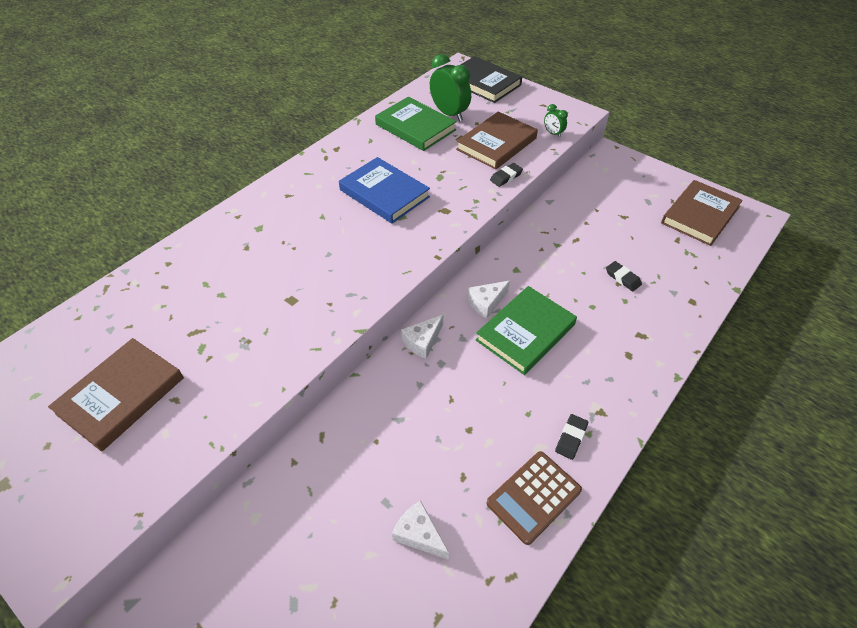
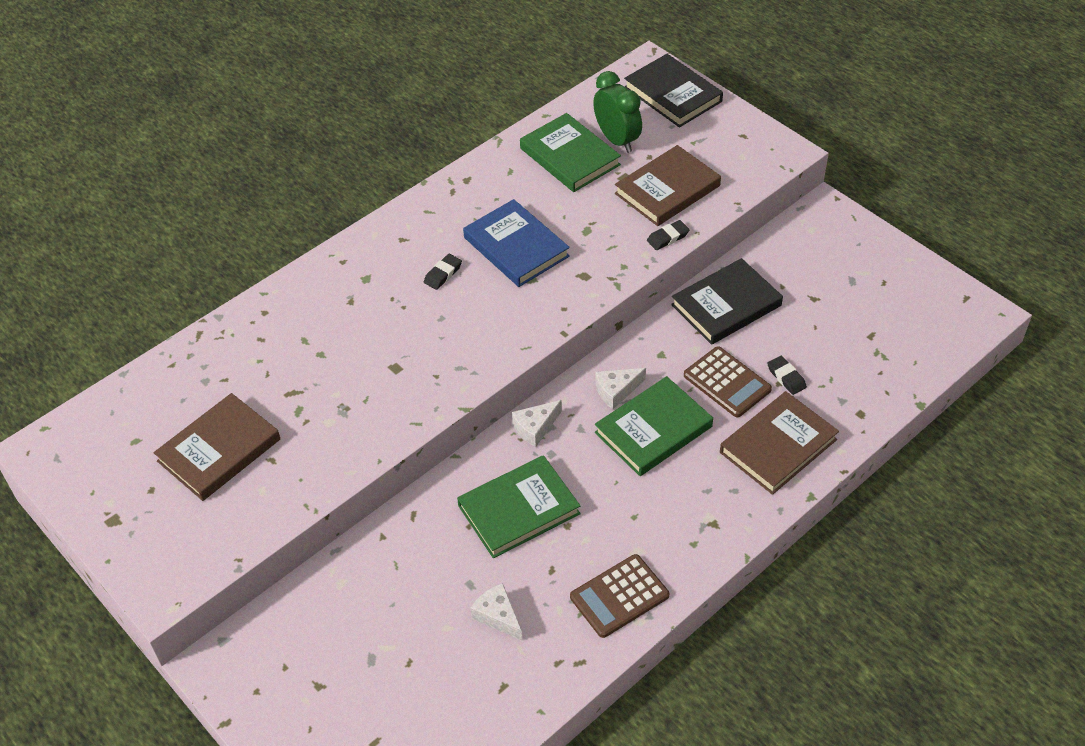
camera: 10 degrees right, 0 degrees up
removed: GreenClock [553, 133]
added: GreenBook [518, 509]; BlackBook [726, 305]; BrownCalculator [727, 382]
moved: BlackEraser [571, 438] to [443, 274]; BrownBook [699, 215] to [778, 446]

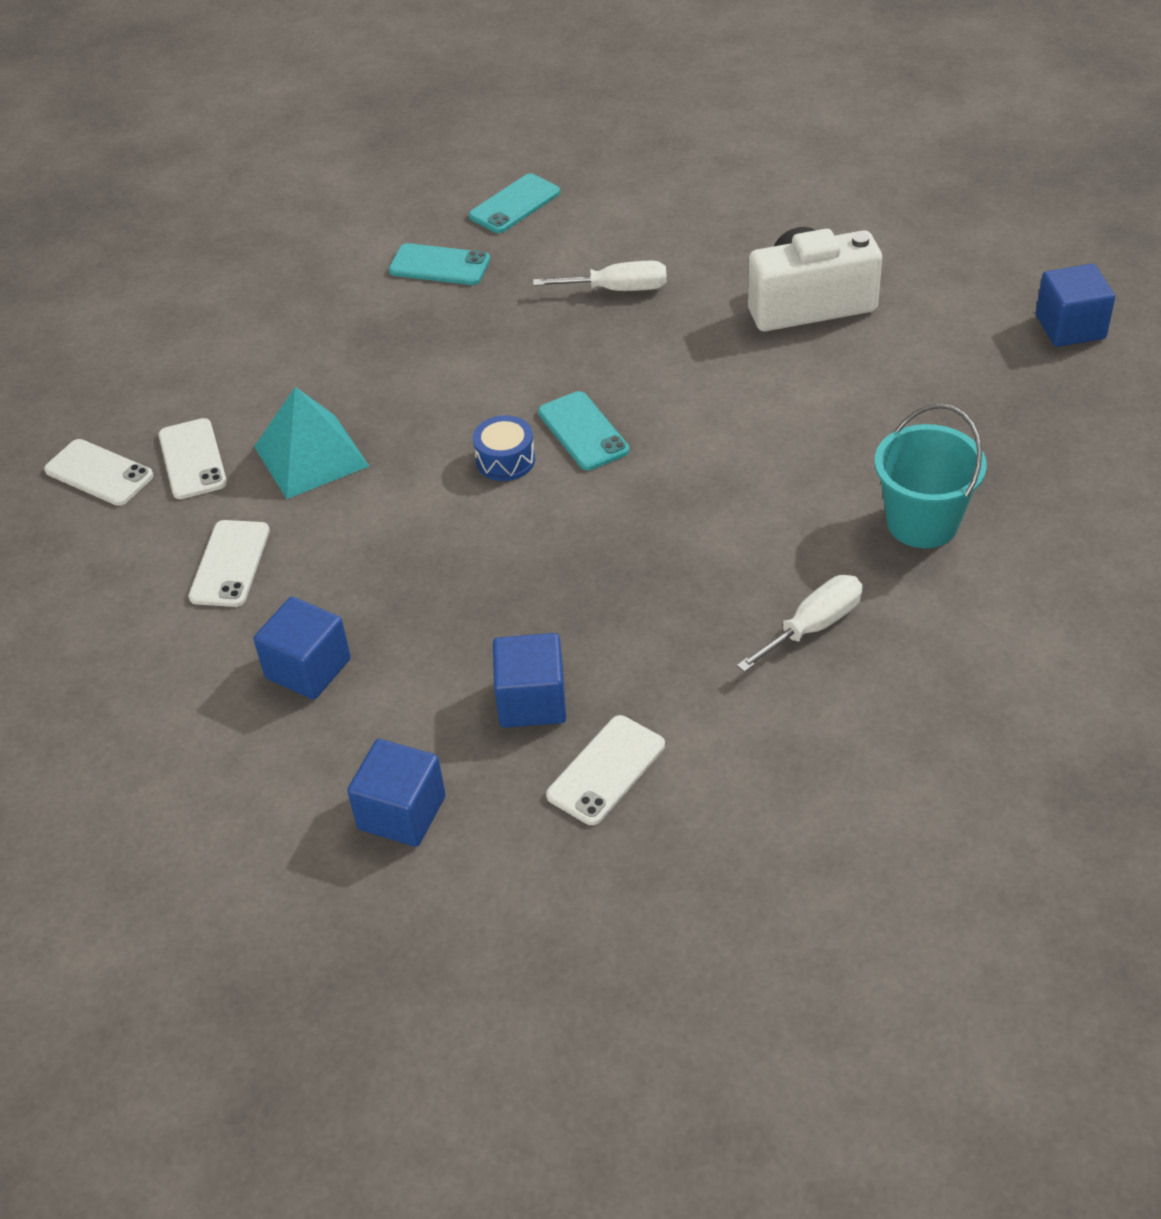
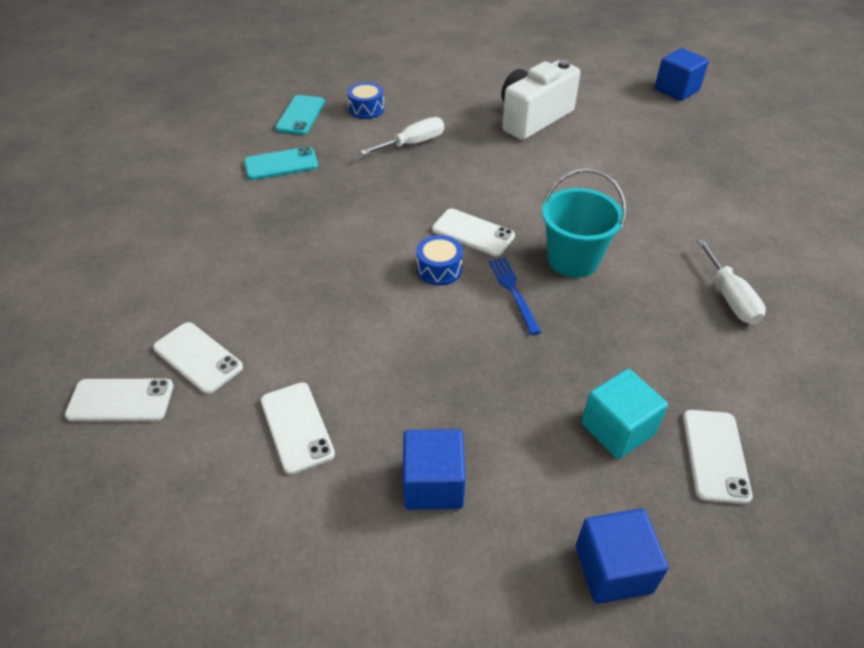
camera: 35 degrees left, 0 degrees up
removed: TurquoisePyramid [311, 456]
added: BlueDrum [366, 109]; BlueFork [513, 292]
moved: TurquoiseBucket [922, 522] to [573, 260]
recoloured: BlueCube [532, 701] to TurquoiseCube [617, 429]; TurquoisePhone [583, 431] to WhitePhone [473, 233]
turned: WhiteScrewdriver [813, 626] = [730, 297] 150 degrees clockwise

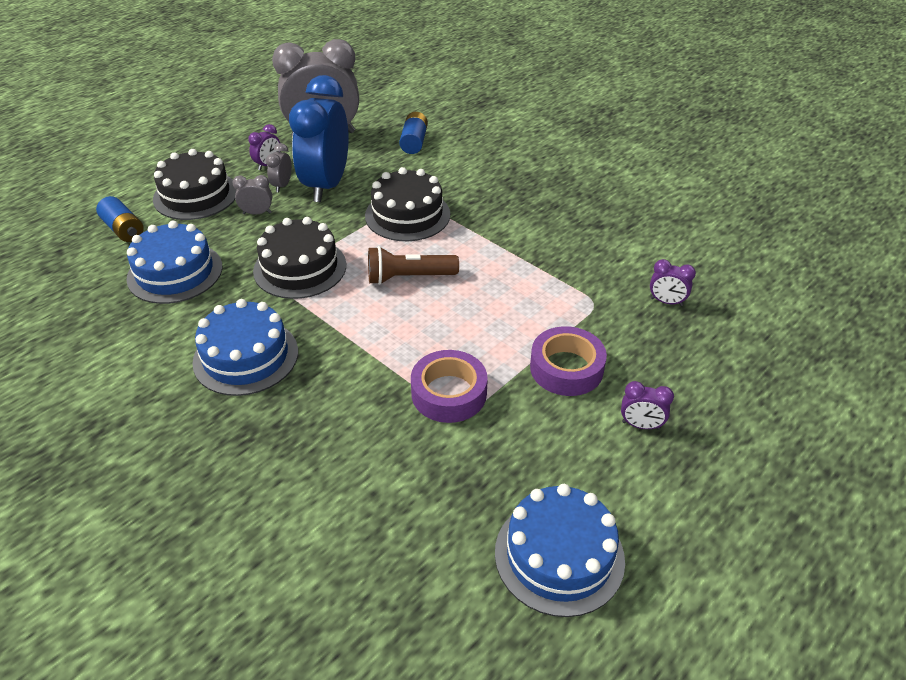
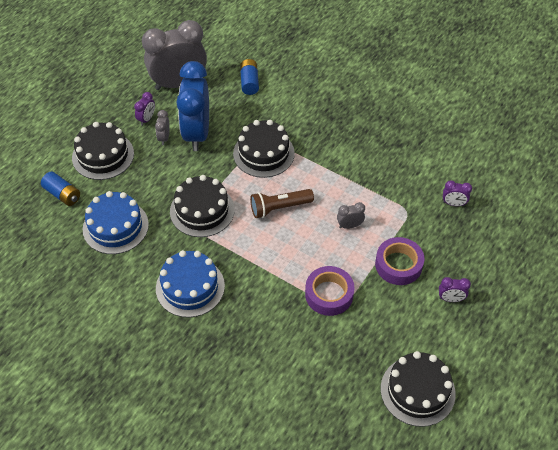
camera: 10 degrees left, 10 degrees up
moved: GreyClock [257, 213] to [349, 225]
recoloured: BlueCake [559, 555] to BlackCake [417, 391]

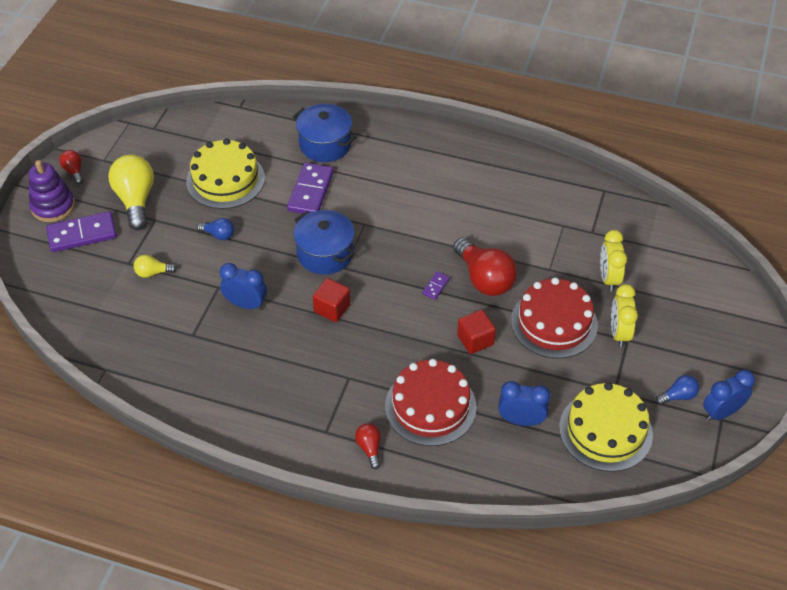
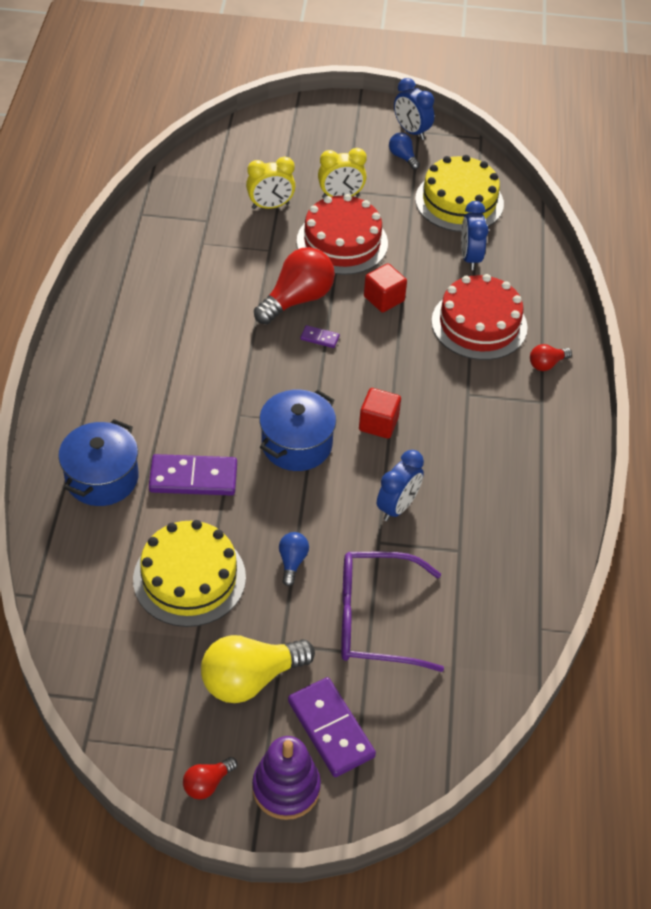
camera: 105 degrees left, 0 degrees up
replaced: YellowLightBulb [153, 273] to PurpleGlasses [376, 620]
turned: BlueClock [246, 304] = [397, 507] 150 degrees counterclockwise

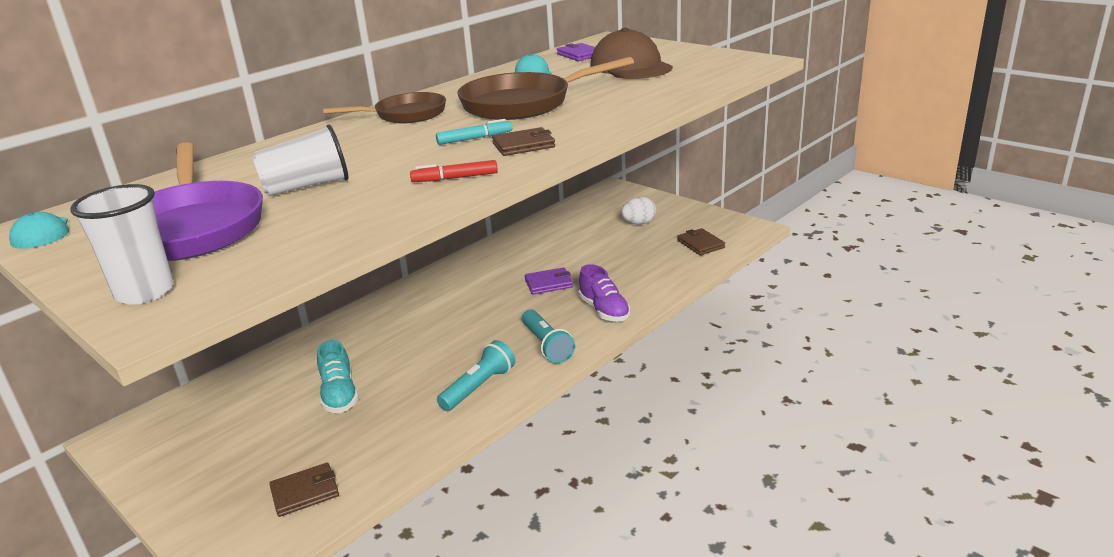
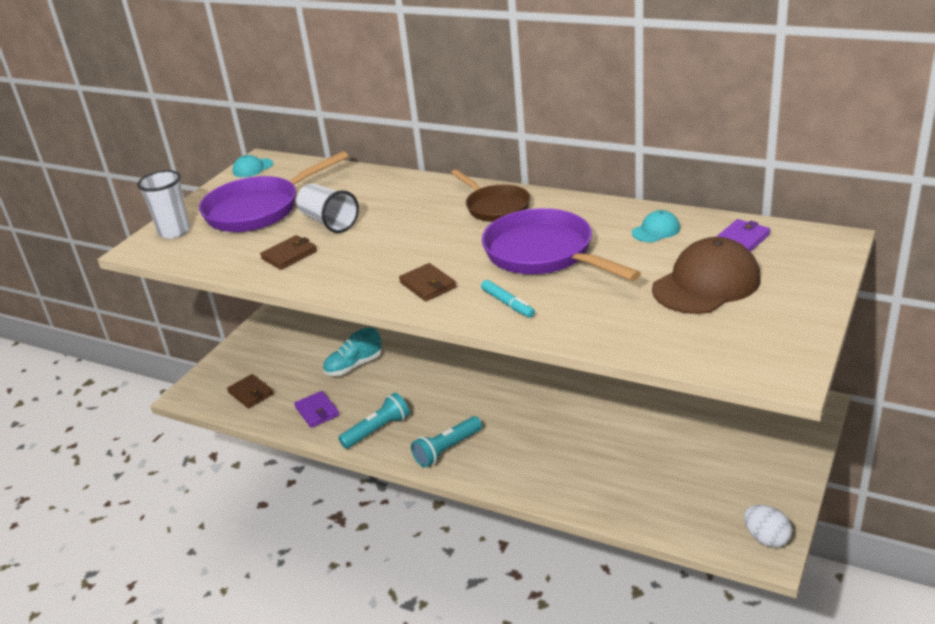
camera: 75 degrees right, 5 degrees up
removed: RedMarker [455, 178]; PurpleShoe [604, 310]
moved: TurquoiseMarker [475, 138] to [508, 304]; PurpleWallet [548, 283] to [317, 411]; WhiteEgg [639, 223] to [766, 538]; BrownWallet [700, 244] to [289, 255]
recoloured: BrownPan [523, 104] to PurplePan [544, 254]
turned: TurquoiseFlashlight [479, 387] = [377, 430] 60 degrees counterclockwise

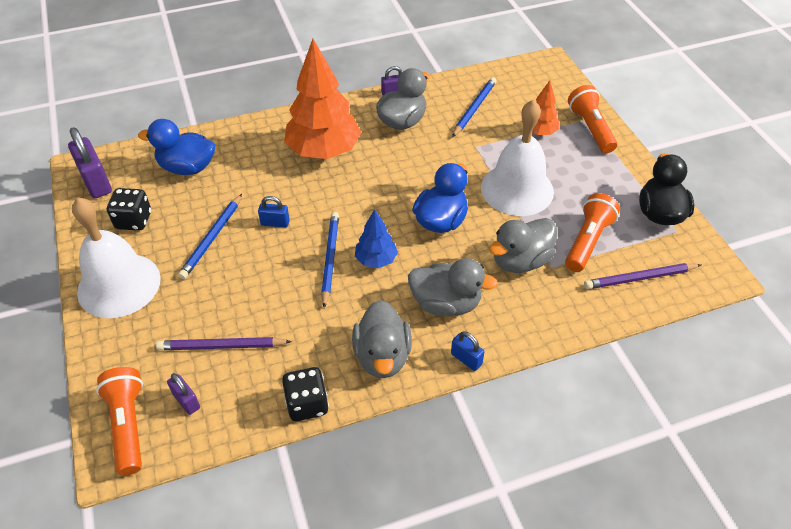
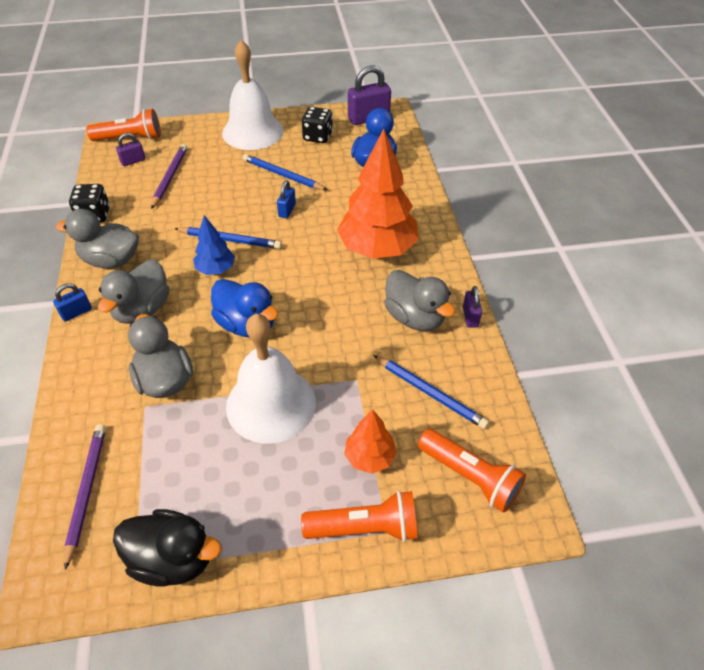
camera: 100 degrees right, 0 degrees up
moved: OrangeFlashlight [587, 241] to [470, 477]

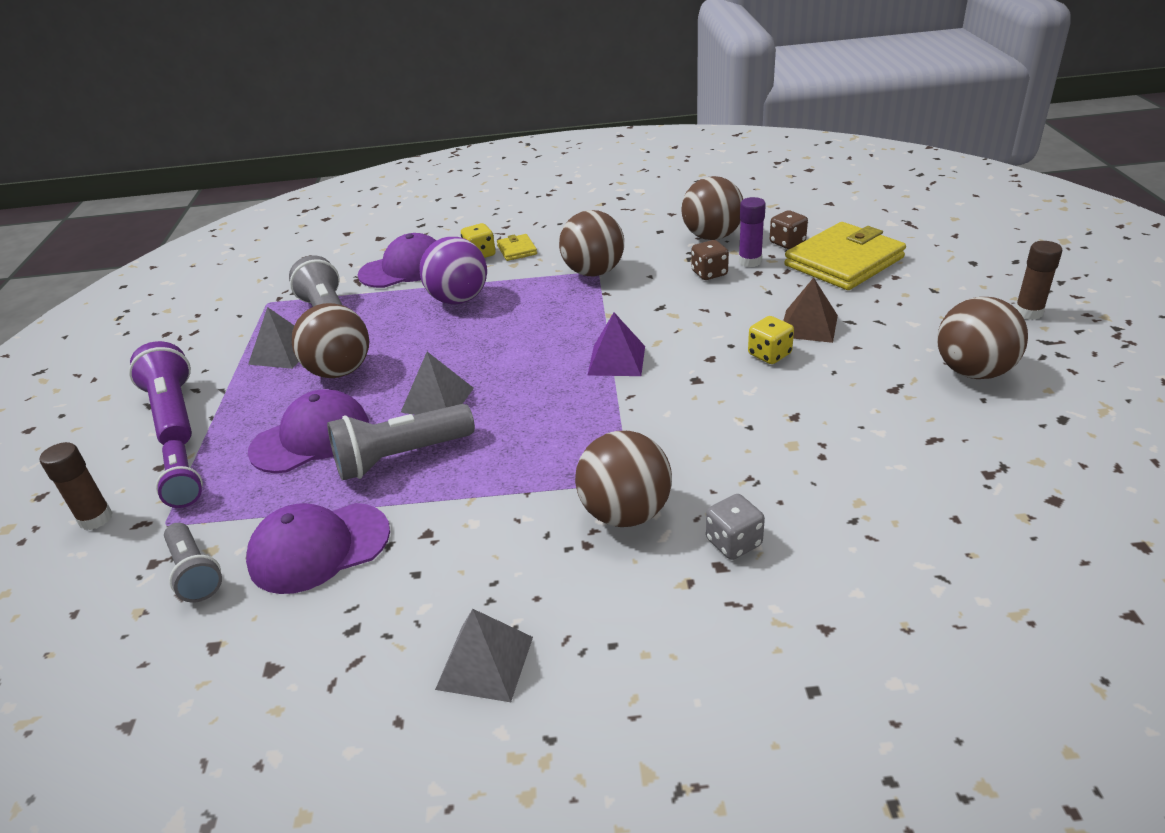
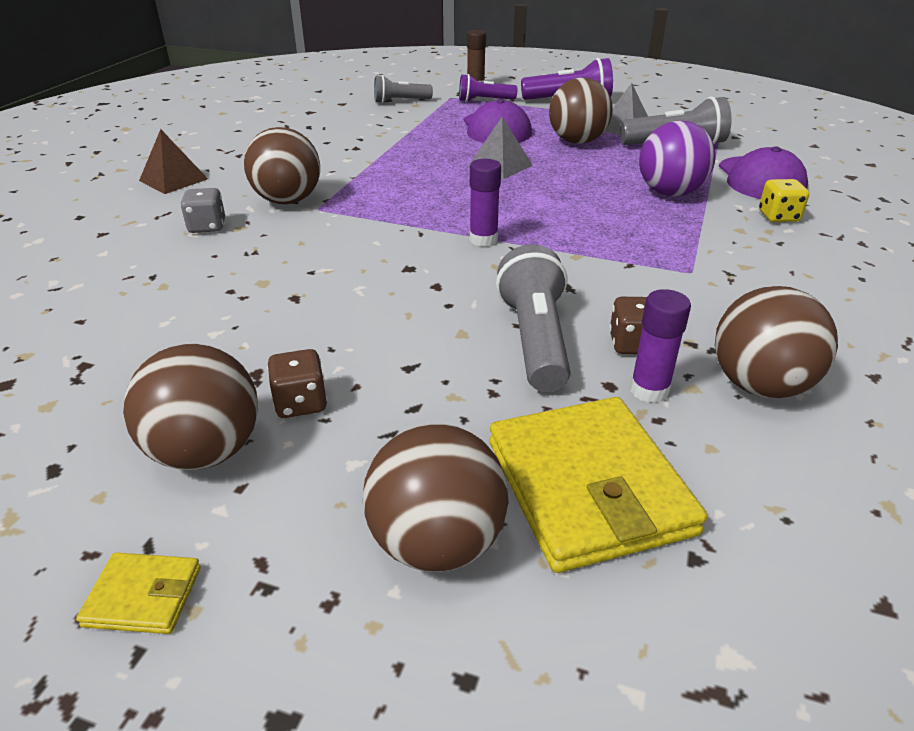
camera: 110 degrees right, 0 degrees up
removed: PurpleCap [319, 548]; GreyPyramid [485, 662]; YellowDice [769, 354]; BrownGlueStick [1028, 312]
moved: GreyFlashlight [401, 457] to [535, 340]; YellowWallet [517, 250] to [143, 596]; BrownBall [593, 272] to [437, 542]; BrownDice [787, 243] to [301, 403]; BrownPyramid [808, 326] to [173, 180]
replaced: PurplePyramid [616, 360] to PurpleGlueStick [483, 239]

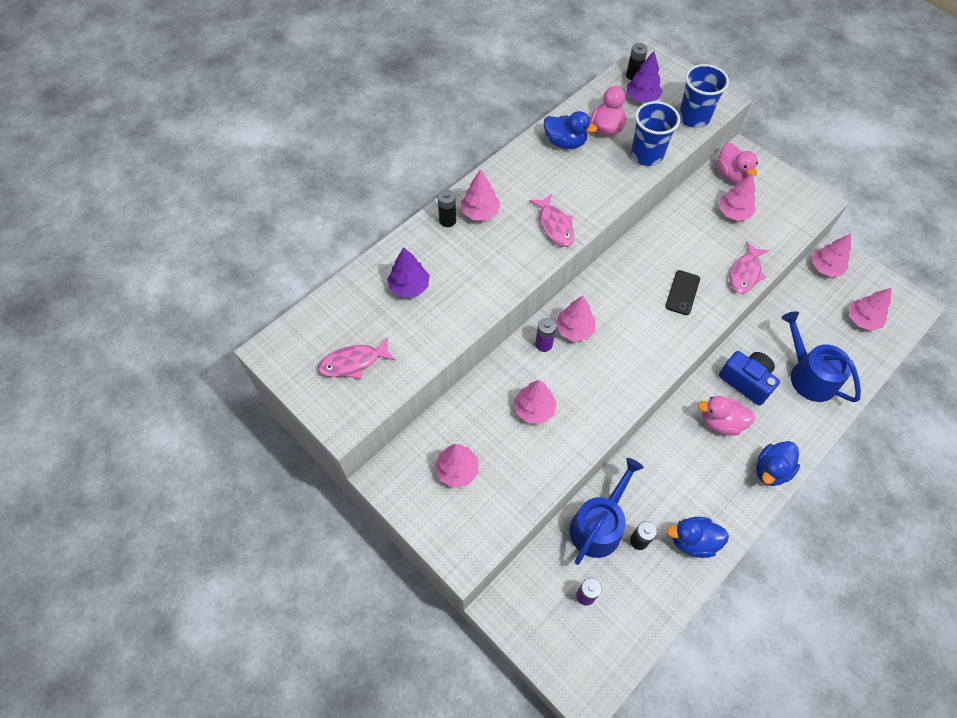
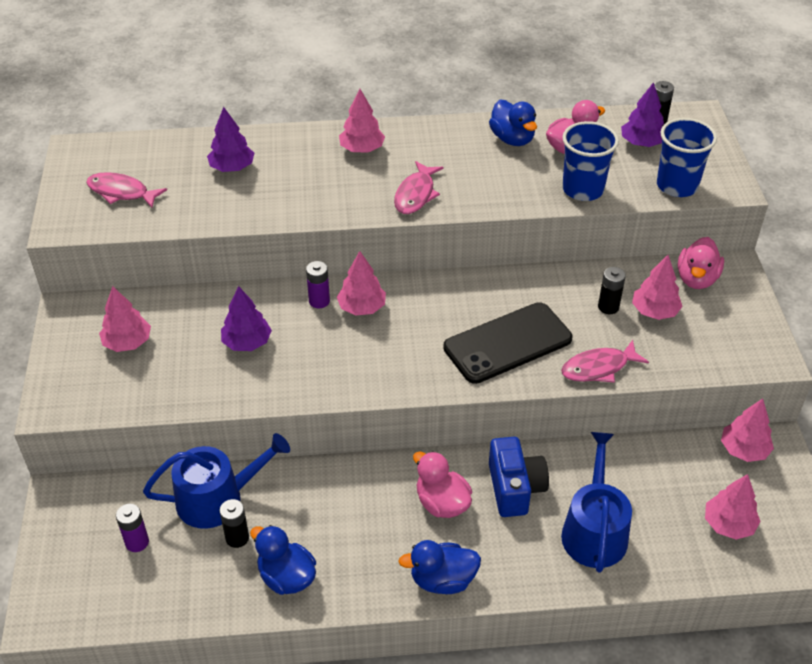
camera: 40 degrees right, 15 degrees down
moved: BlackBattery [447, 220] to [608, 307]
recoloured: PinkTree [534, 409] to PurpleTree [247, 342]
resized: BlackPhone [682, 292] = [507, 343] x1.89

